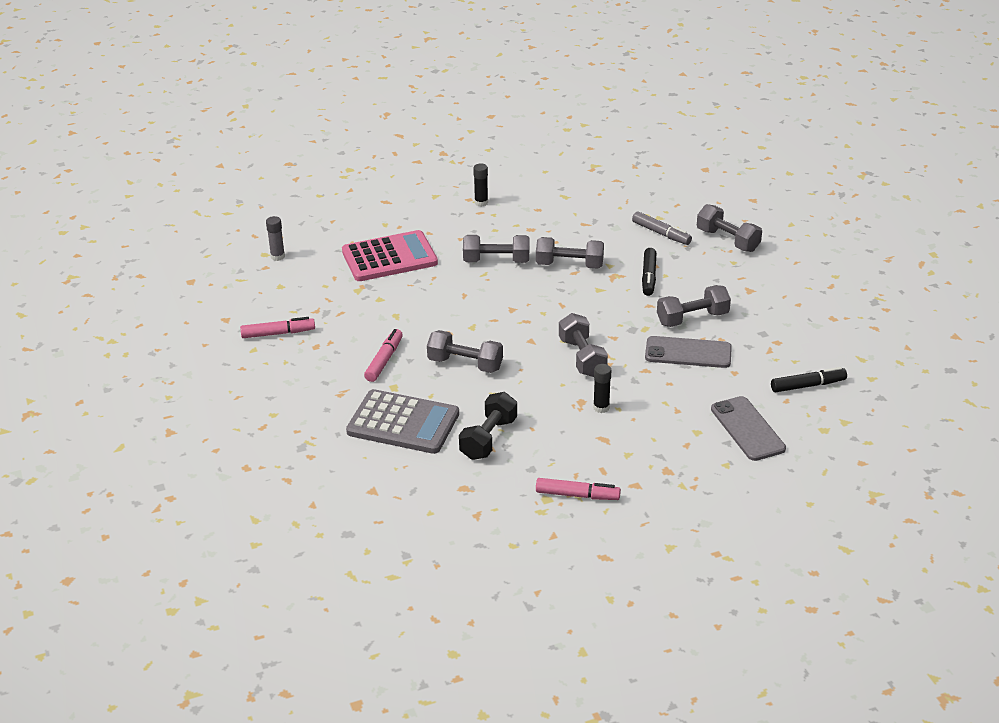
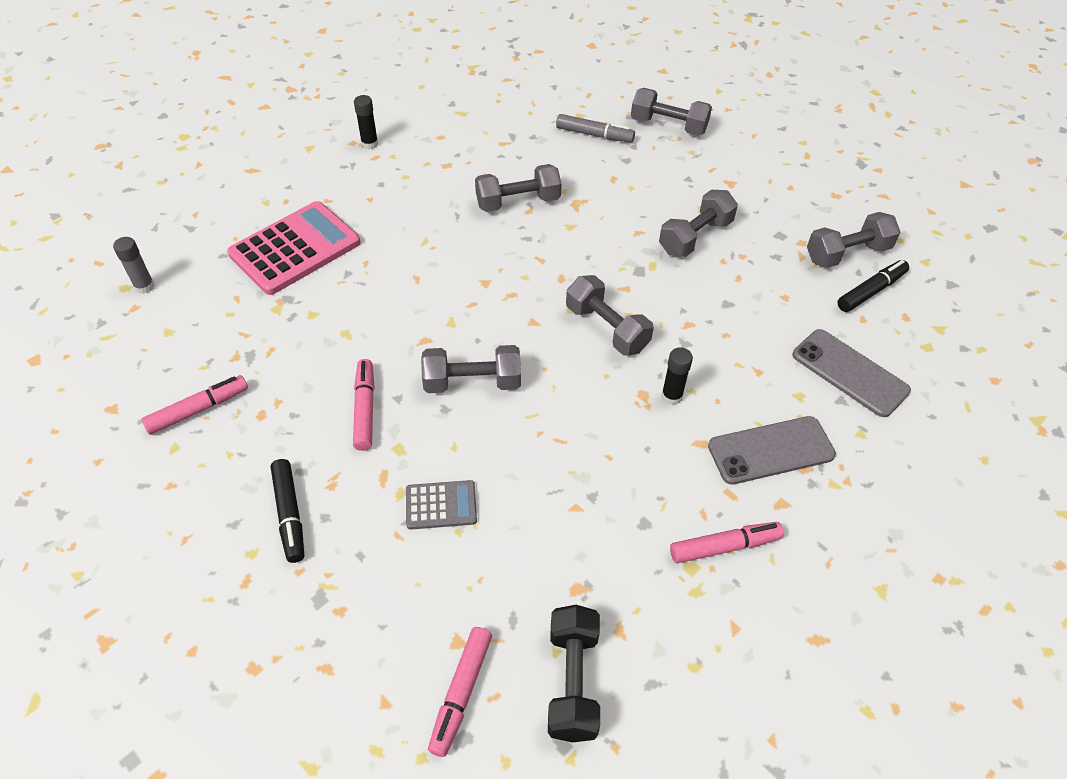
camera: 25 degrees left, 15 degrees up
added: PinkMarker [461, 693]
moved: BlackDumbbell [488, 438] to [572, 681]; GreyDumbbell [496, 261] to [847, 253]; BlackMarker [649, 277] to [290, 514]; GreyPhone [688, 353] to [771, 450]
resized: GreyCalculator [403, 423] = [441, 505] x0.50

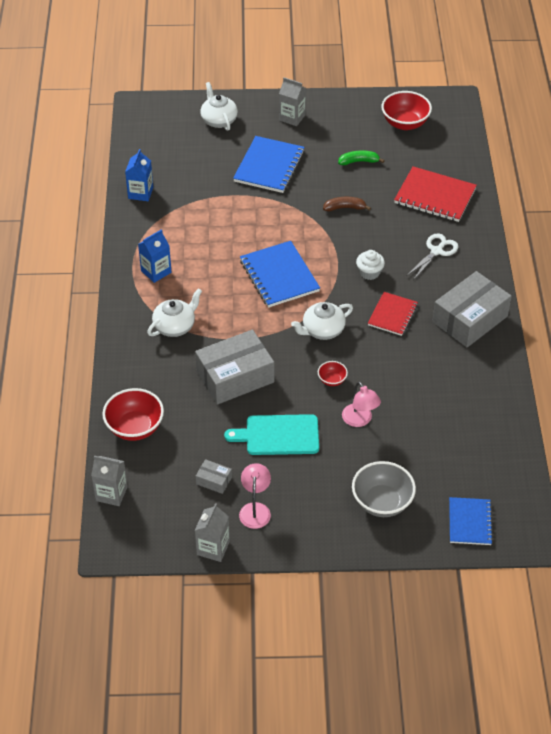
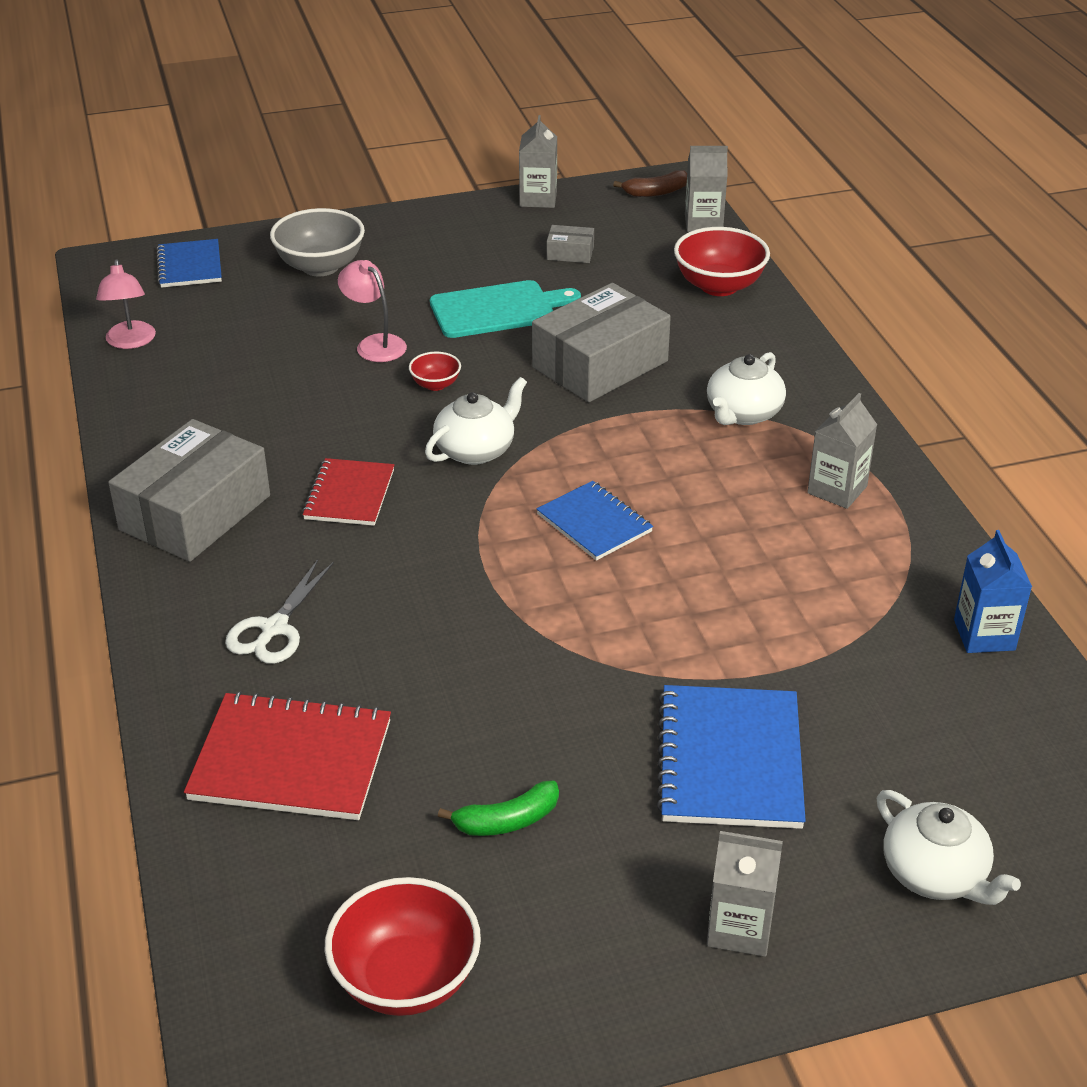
camera: 165 degrees right, 10 degrees down
removed: WhiteCupcake [369, 272]
moved: PinkLamp [255, 509] to [130, 342]; BrownBanana [345, 208] to [655, 192]
recoloured: BlueCarton [156, 271] to GreyCarton [837, 490]
resized: BlueNotebook [279, 276] = [594, 523] x0.63

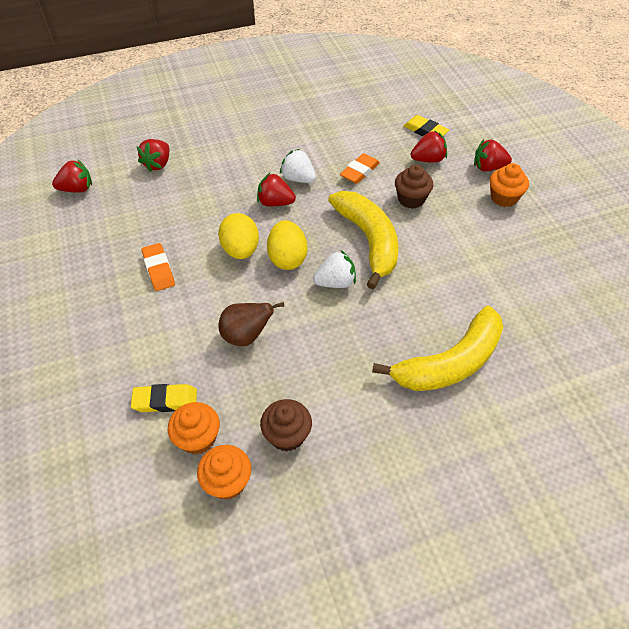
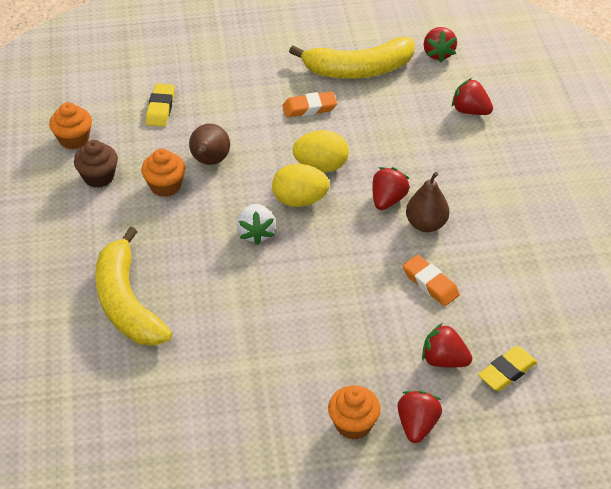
camera: 100 degrees right, 5 degrees down
removed: BrownCupcake [411, 199]
moved: OrangeCupcake [198, 438] to [165, 186]; YellowBanana [368, 240] to [358, 69]
replaced: WhiteStrawberry [298, 179] to BrownPear [426, 224]
turned: RedStrawberry [428, 159] = [444, 360] 120 degrees clockwise

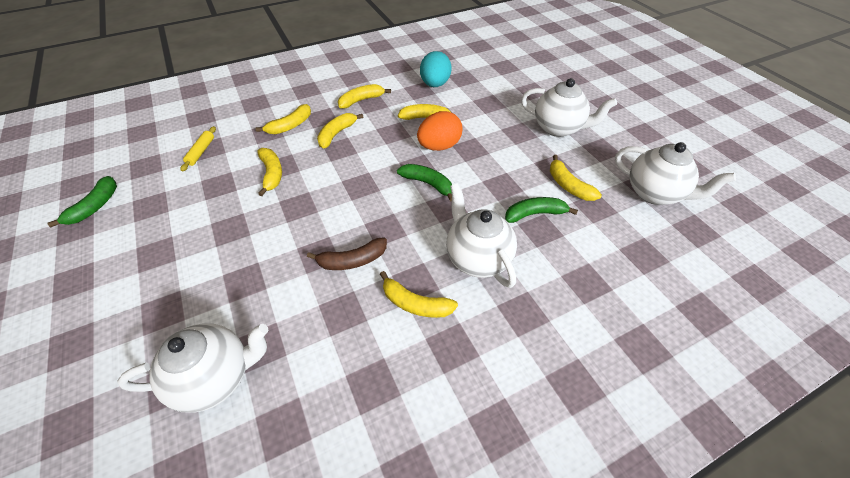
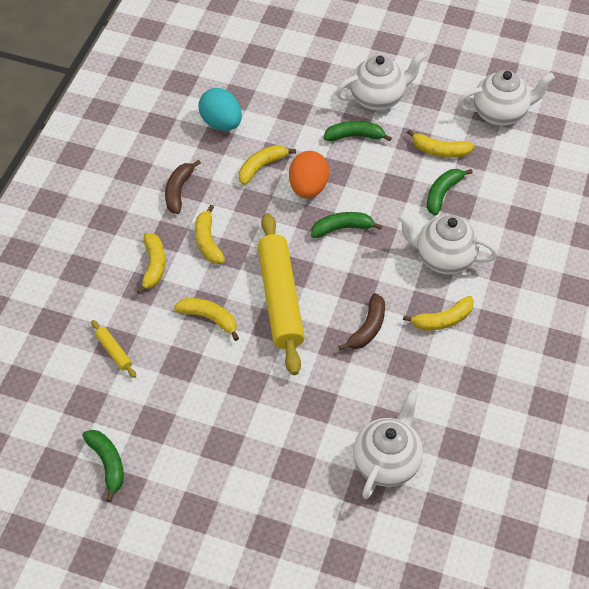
camera: 45 degrees left, 5 degrees up
added: YellowRollingPin [280, 299]; GreenBanana [354, 136]
recoloured: YellowBanana [361, 100] to BrownBanana [179, 191]

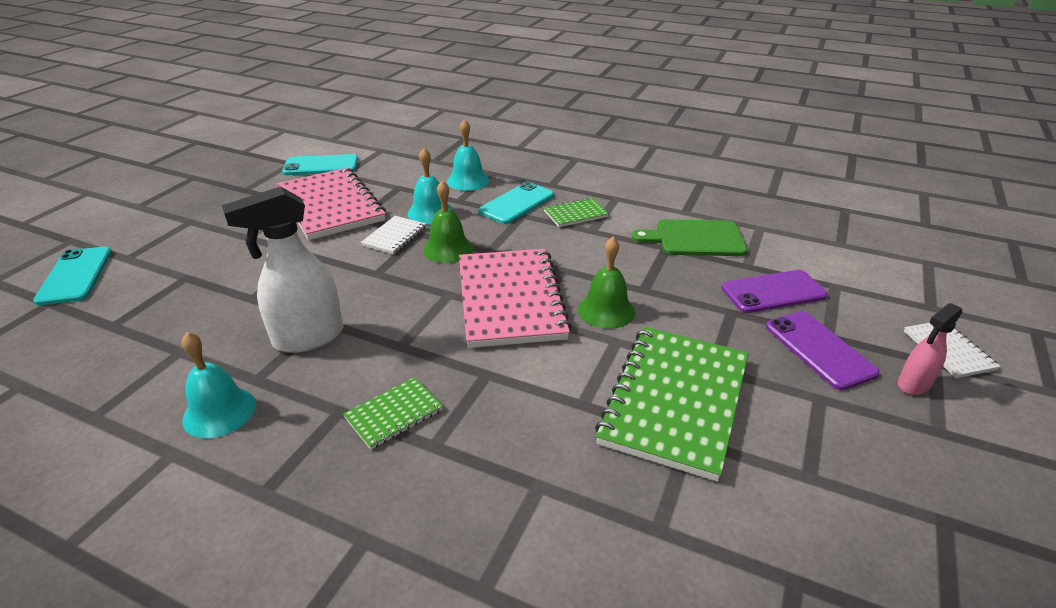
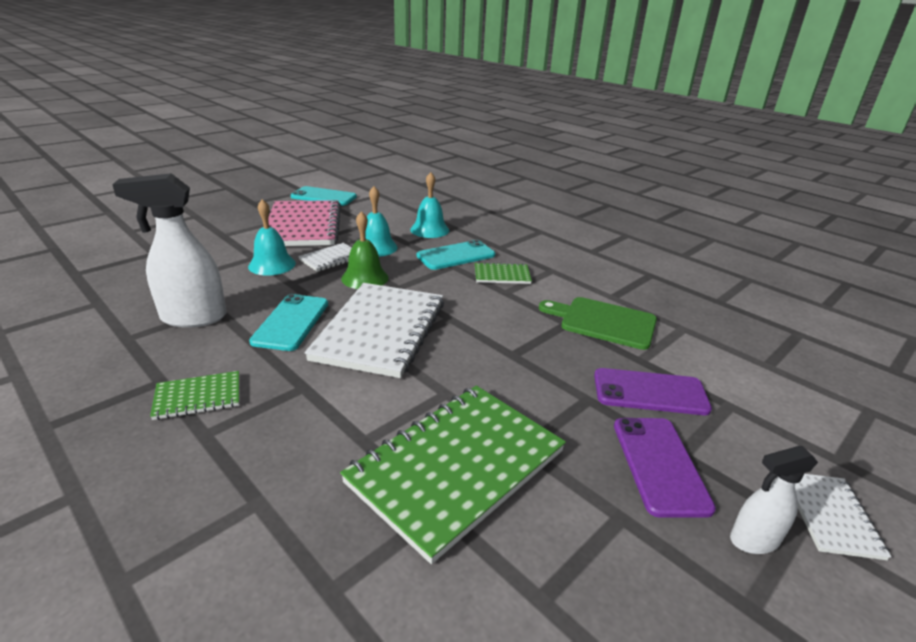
camera: 20 degrees right, 5 degrees down
removed: GreenBell [606, 310]
moved: TurquoisePhone [75, 276] to [291, 322]; TurquoiseBell [219, 412] to [272, 265]
recoloured: PinkNotebook [510, 299] to WhiteNotebook [380, 331]; PinkSprayBottle [913, 384] to WhiteSprayBottle [753, 540]

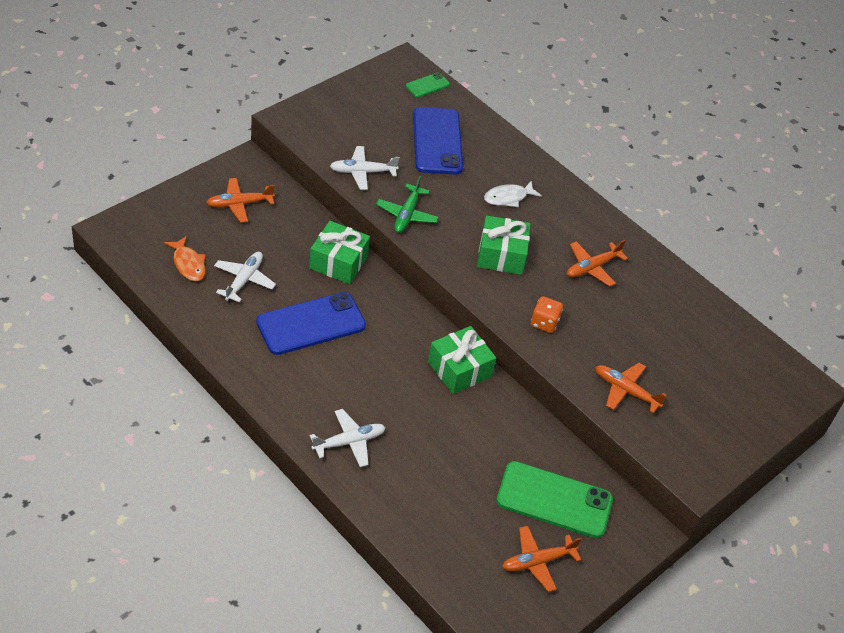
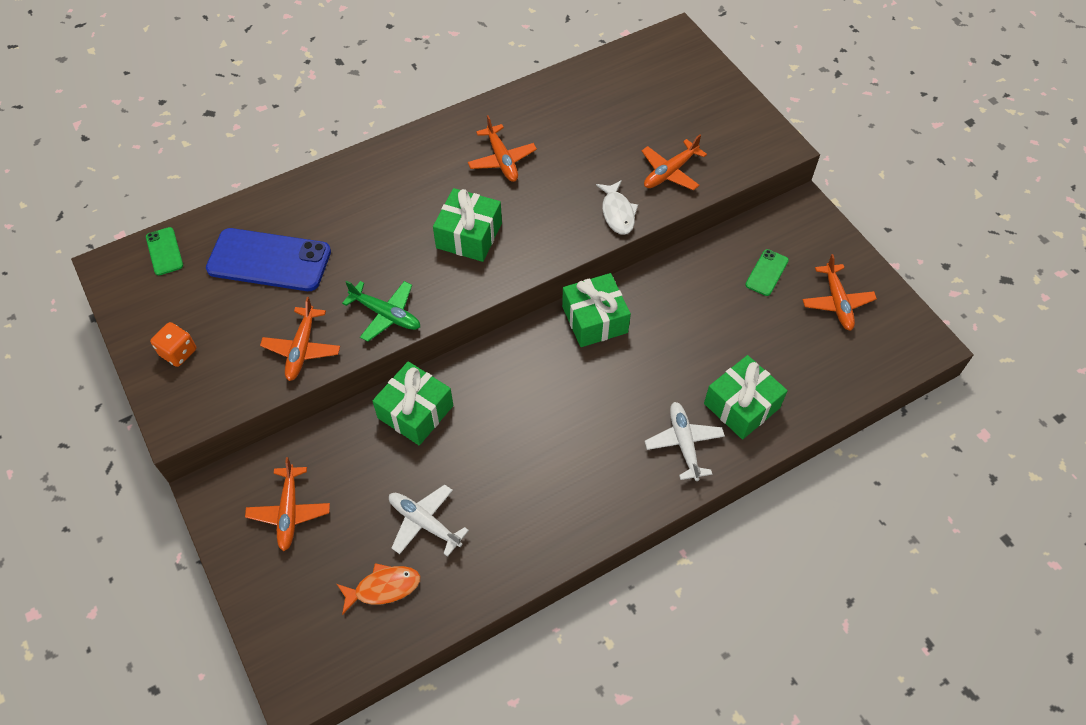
camera: 70 degrees left, 10 degrees up
removed: BluePhone [311, 324]
added: GreenGift [741, 405]
moved: WhiteFish [508, 198] to [617, 213]; OrangeDice [544, 323] to [178, 352]
recoloured: WhitePlane [362, 172] to OrangePlane [302, 349]
resized: GreenPhone [554, 500] = [766, 273] x0.48

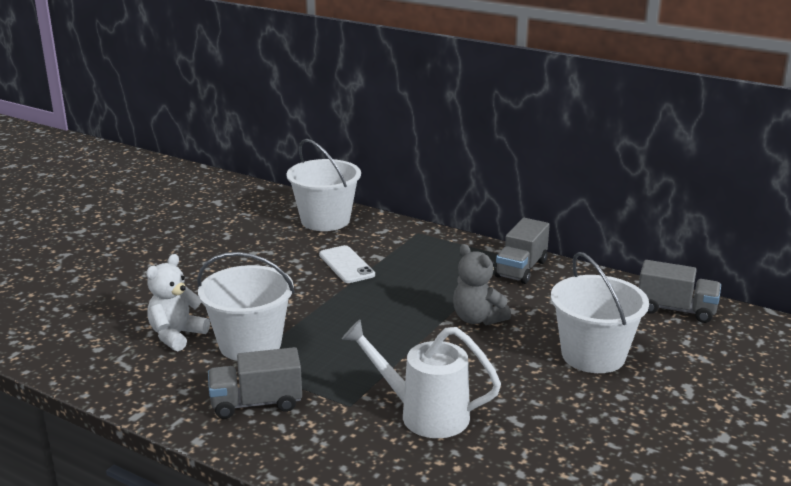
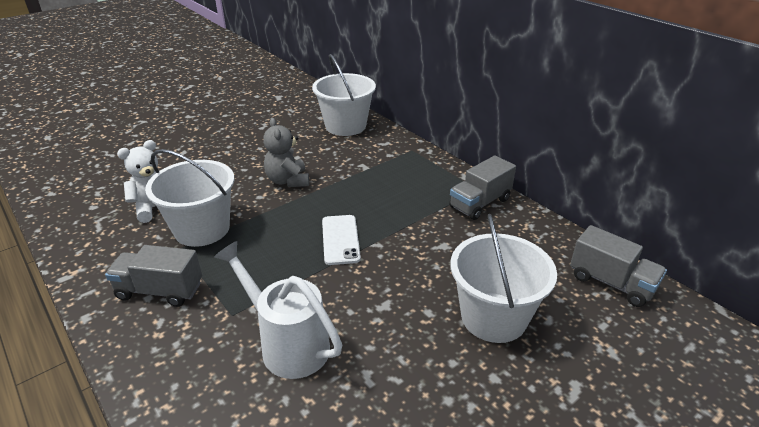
camera: 20 degrees right, 10 degrees up
moved: WhitePhone [346, 265] to [340, 239]; GreyTeddyBear [477, 319] to [288, 181]

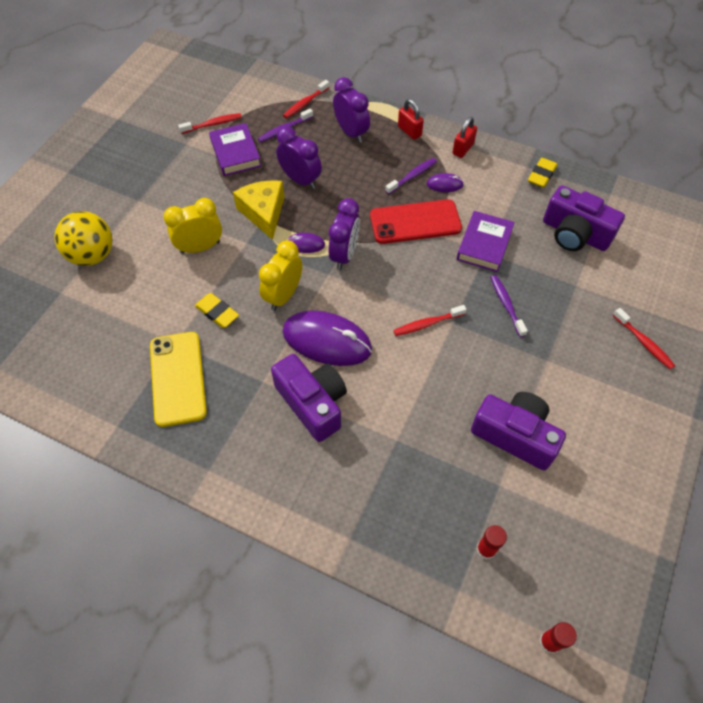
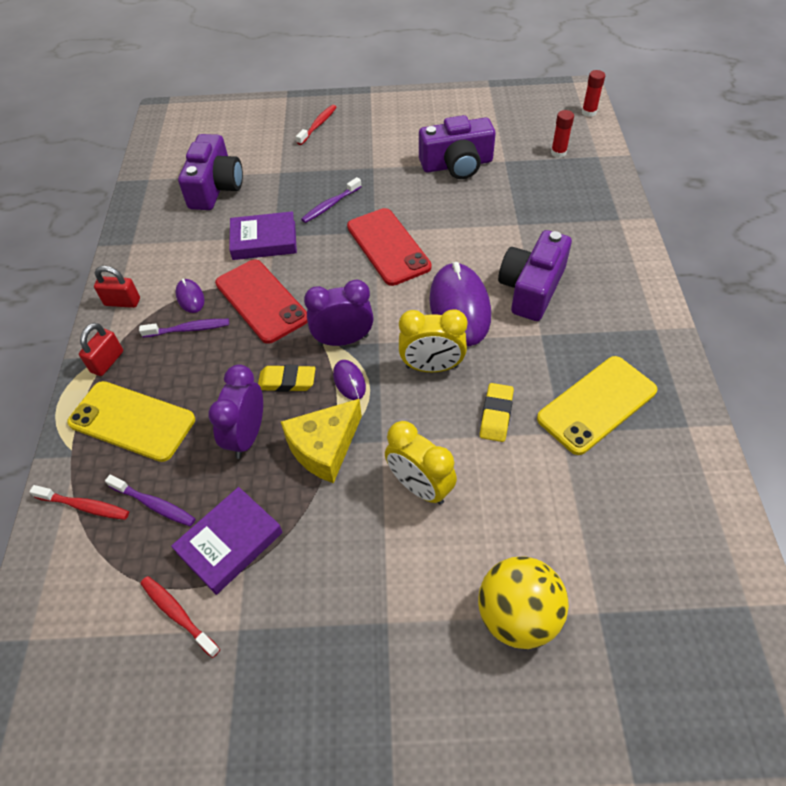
camera: 115 degrees left, 5 degrees down
moved: YellowEraser [541, 175] to [287, 381]
replaced: PurpleClock [351, 133] to YellowPhone [132, 421]; RedToothbrush [427, 324] to RedPhone [388, 247]
turned: PurpleToothbrush [412, 176] = [189, 329] 150 degrees clockwise; PurpleCamera [515, 435] = [457, 165] 105 degrees counterclockwise

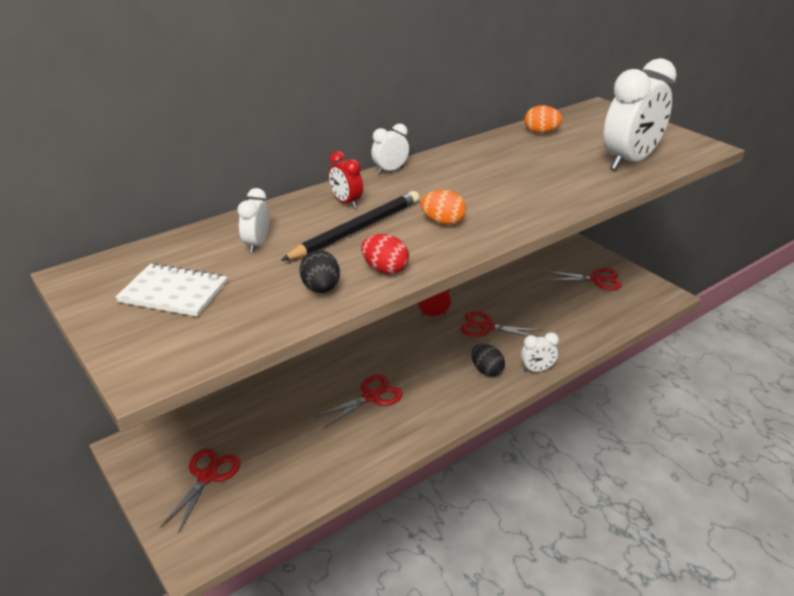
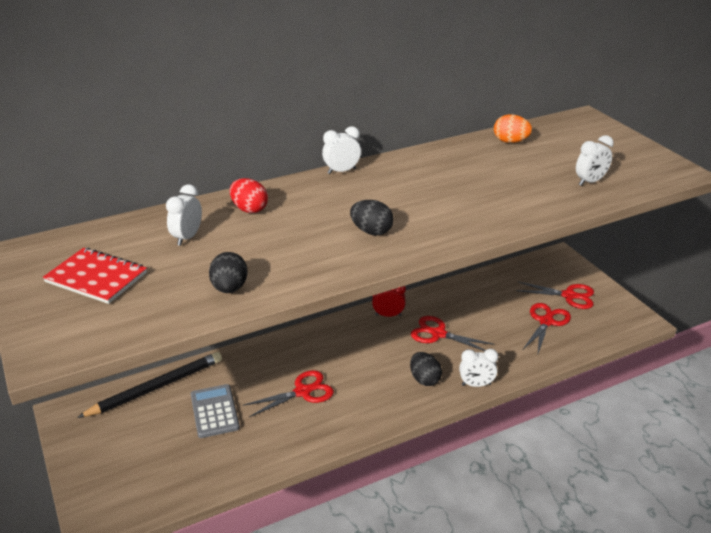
camera: 10 degrees right, 0 degrees up
removed: RedClock [346, 202]
added: GreyCalculator [214, 411]
moved: RedScissors [207, 476] to [546, 322]; BlackPencil [356, 230] to [156, 387]; RedEgg [385, 269] to [249, 209]
recoloured: WhiteNotebook [173, 292] to RedNotebook [96, 277]; OrangeEgg [443, 222] to BlackEgg [371, 231]
resized: WhiteClock [629, 161] = [590, 182] x0.47

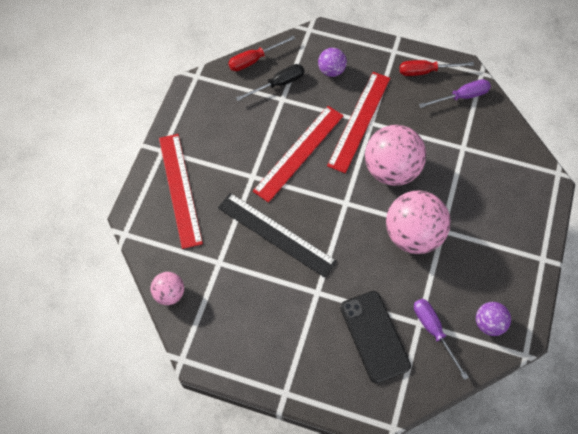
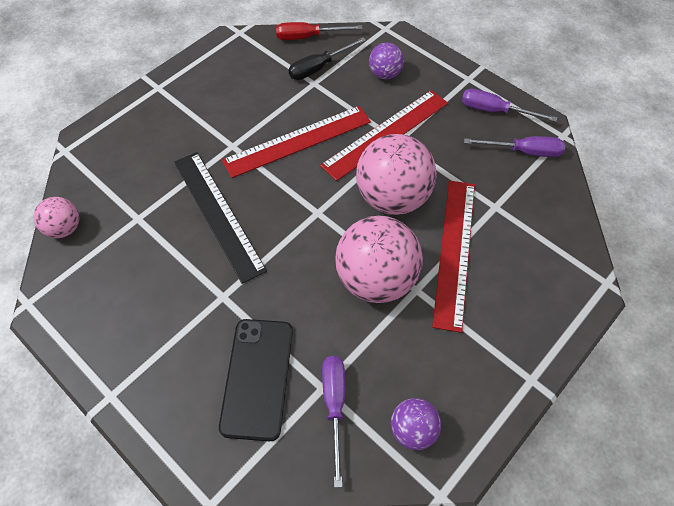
camera: 25 degrees right, 5 degrees down
moved: RedRuler [180, 189] to [454, 251]
recoloured: RedScrewdriver [426, 71] to PurpleScrewdriver [494, 111]
turned: BlackScrewdriver [278, 84] = [319, 67] 150 degrees clockwise

